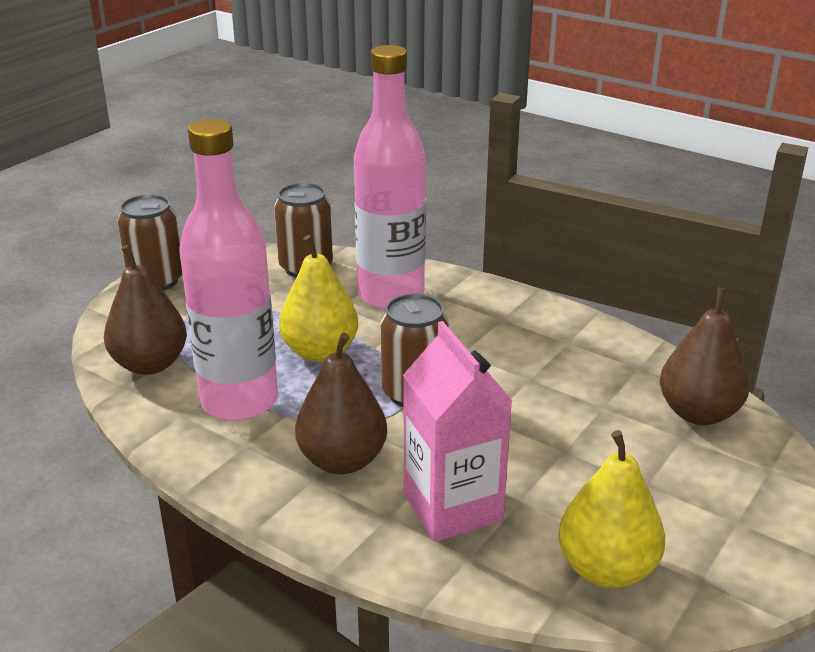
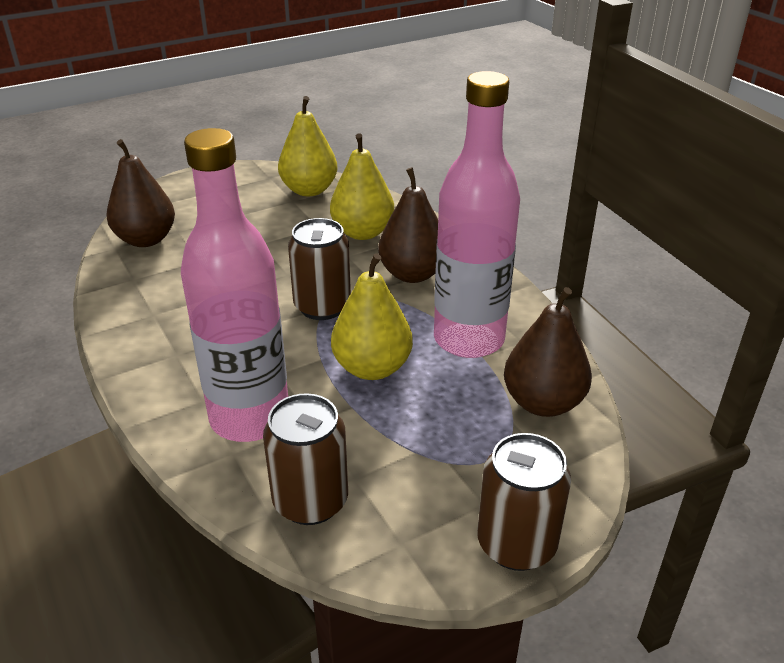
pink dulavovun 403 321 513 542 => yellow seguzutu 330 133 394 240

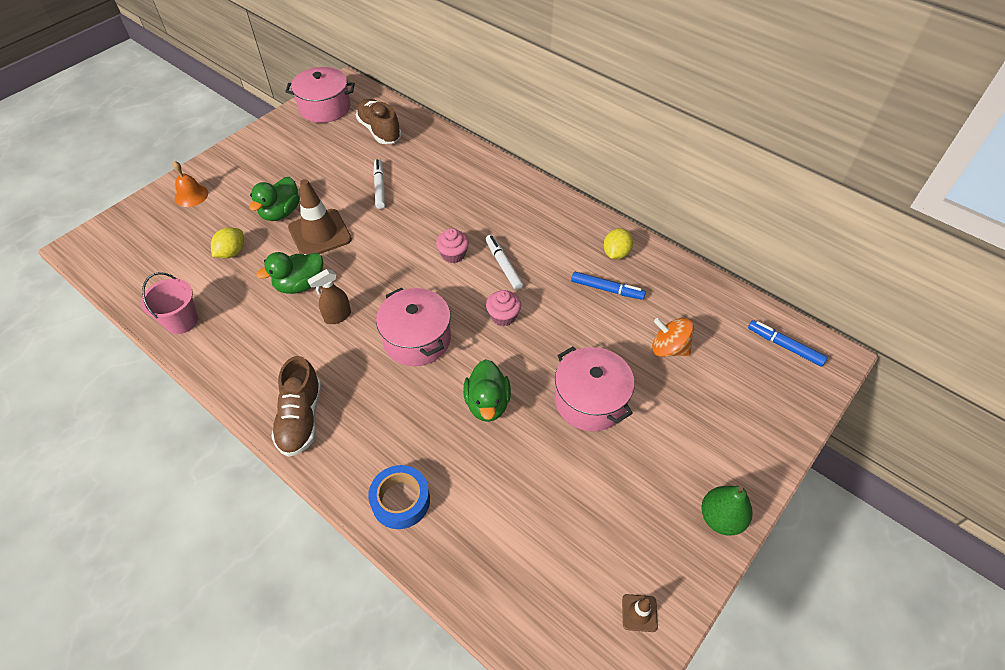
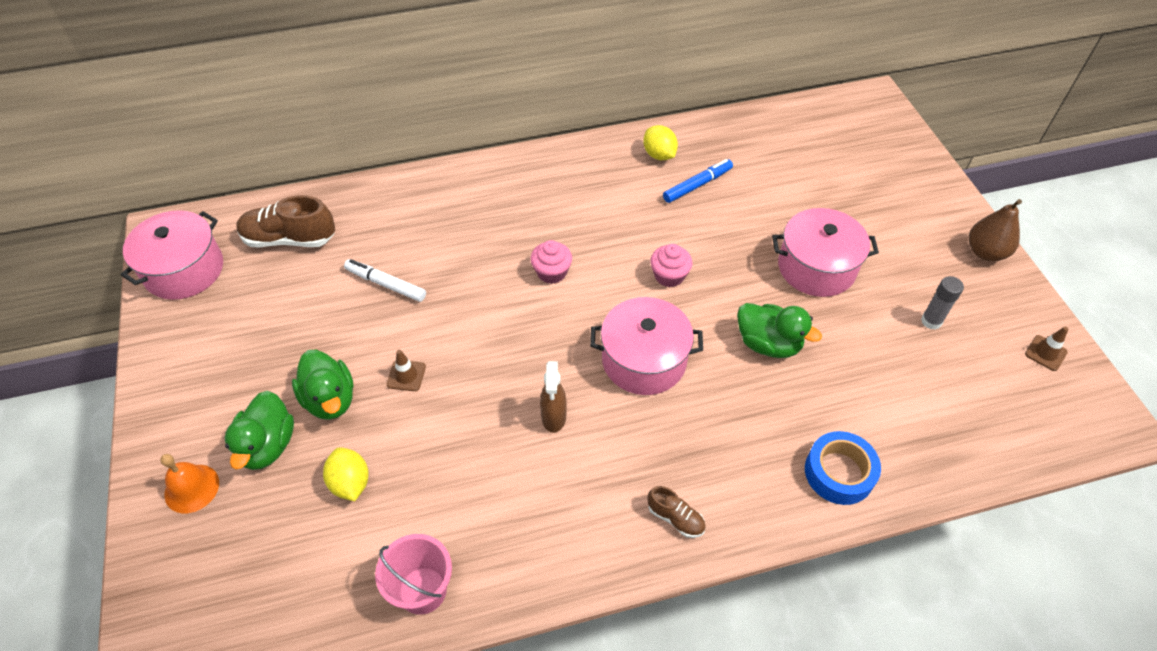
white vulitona 486 235 523 290 => nothing
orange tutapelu 652 318 694 357 => nothing
blue vulitona 748 320 828 367 => nothing
nothing => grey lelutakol 921 276 964 330
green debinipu 257 252 323 294 => green debinipu 225 391 294 470, relocated
green seguzutu 701 486 753 535 => brown seguzutu 969 199 1022 261
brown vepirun 271 356 322 457 => brown vepirun 648 486 706 538, x0.52
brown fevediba 288 179 352 255 => brown fevediba 387 350 426 391, x0.45

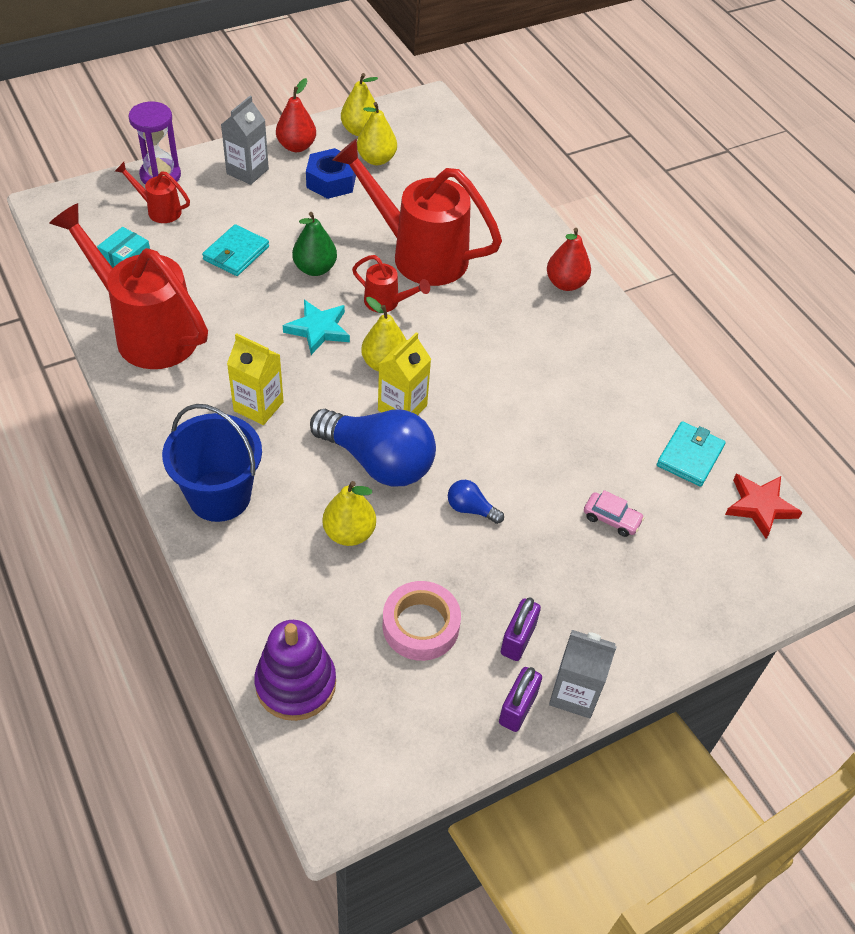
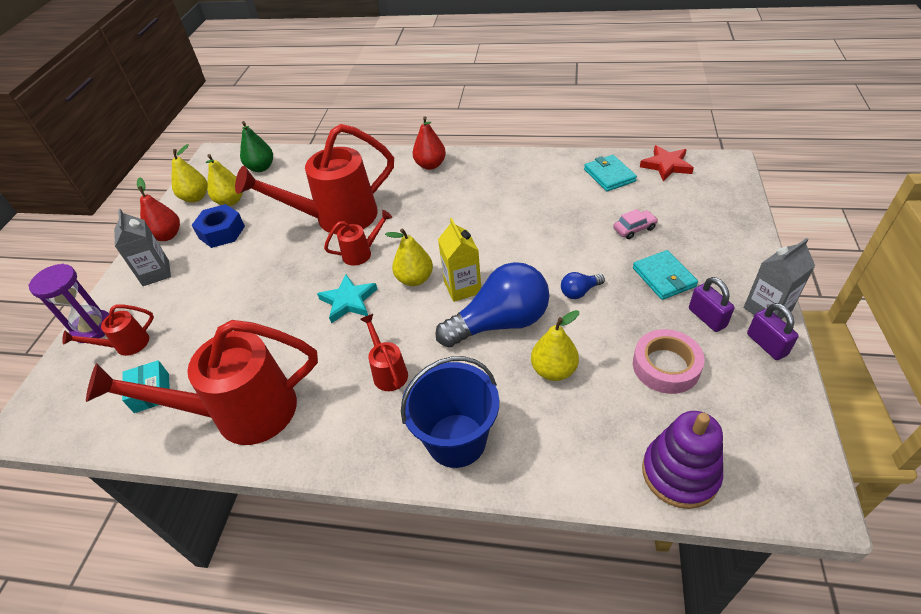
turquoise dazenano 202 224 269 276 => turquoise dazenano 633 250 698 300, relocated
green seguzutu 292 212 337 276 => green seguzutu 240 121 273 172, relocated
yellow dulavovun 227 333 284 425 => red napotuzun 360 314 408 391

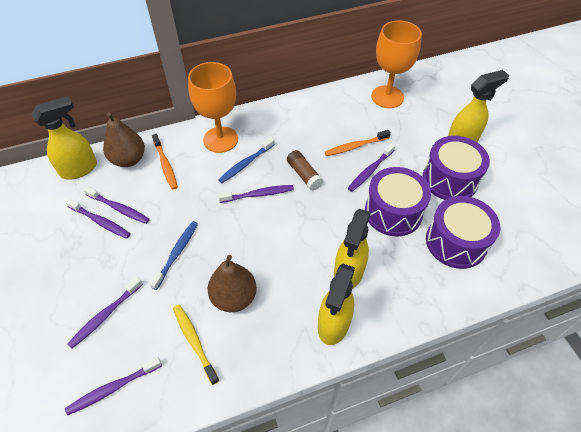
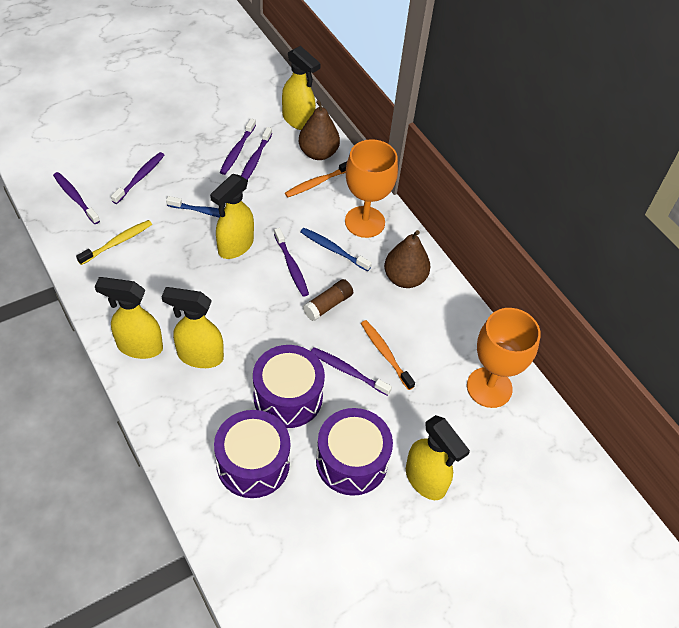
nothing => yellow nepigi 210 174 254 259
brown seguzutu 207 255 257 312 => brown seguzutu 384 230 430 288, relocated
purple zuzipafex 68 277 143 348 => purple zuzipafex 111 152 165 204, 90 degrees clockwise

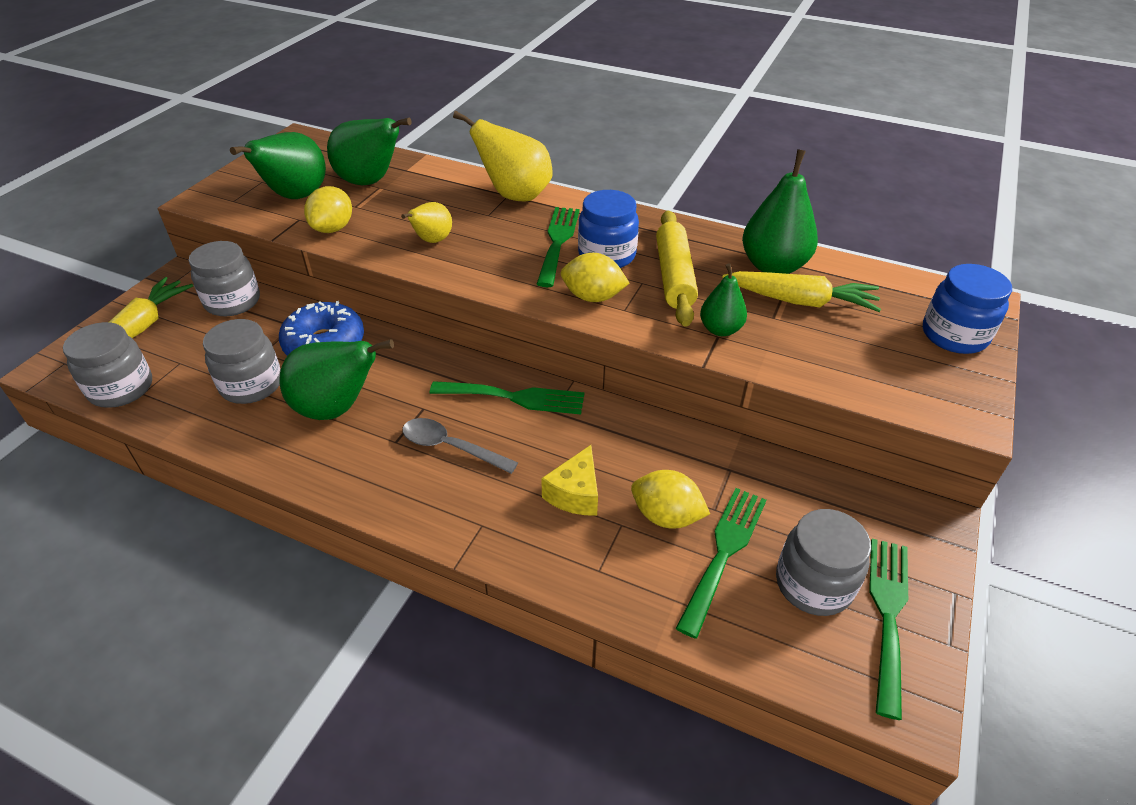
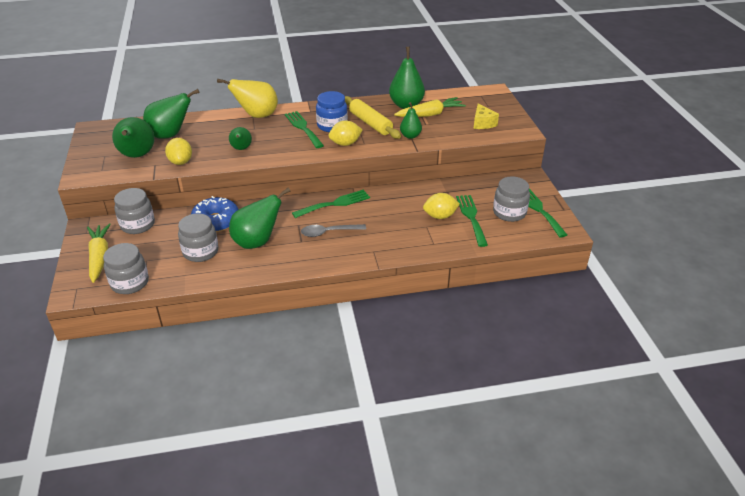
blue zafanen 923 264 1012 354 => nothing
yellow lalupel 541 445 598 515 => yellow lalupel 474 103 499 129, relocated
yellow seguzutu 401 202 452 243 => green seguzutu 229 127 252 150

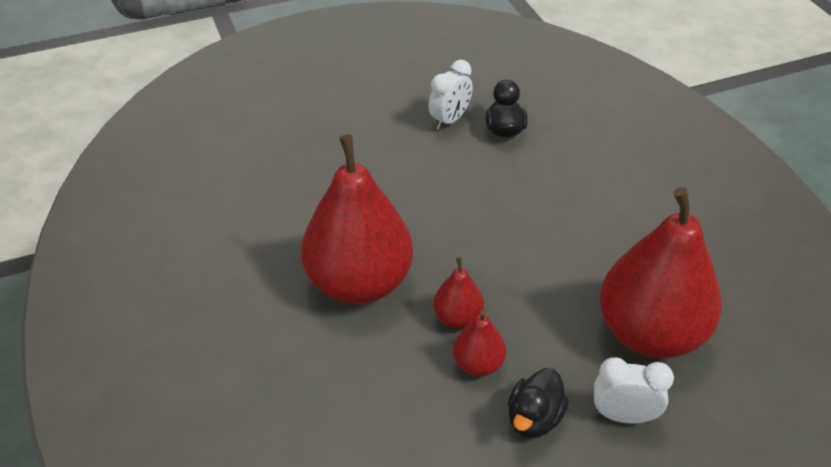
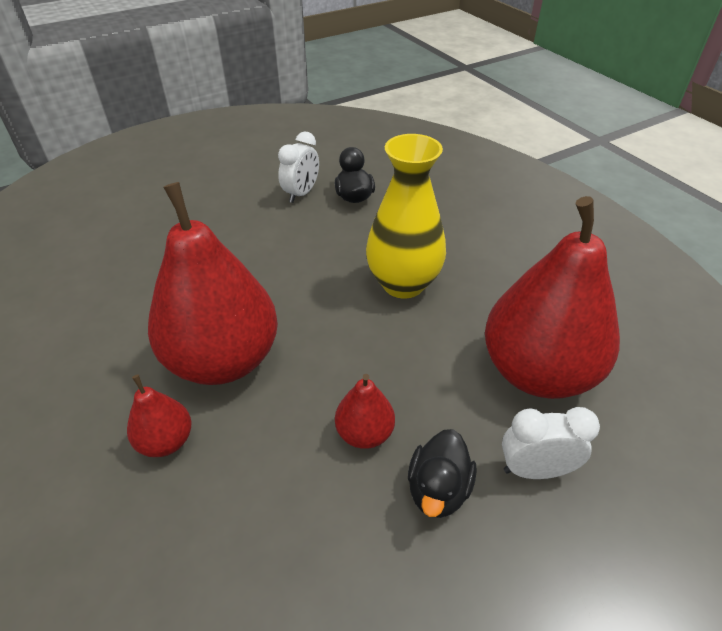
nothing => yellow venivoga 366 134 446 299
red seguzutu 433 257 484 328 => red seguzutu 127 374 192 457, relocated

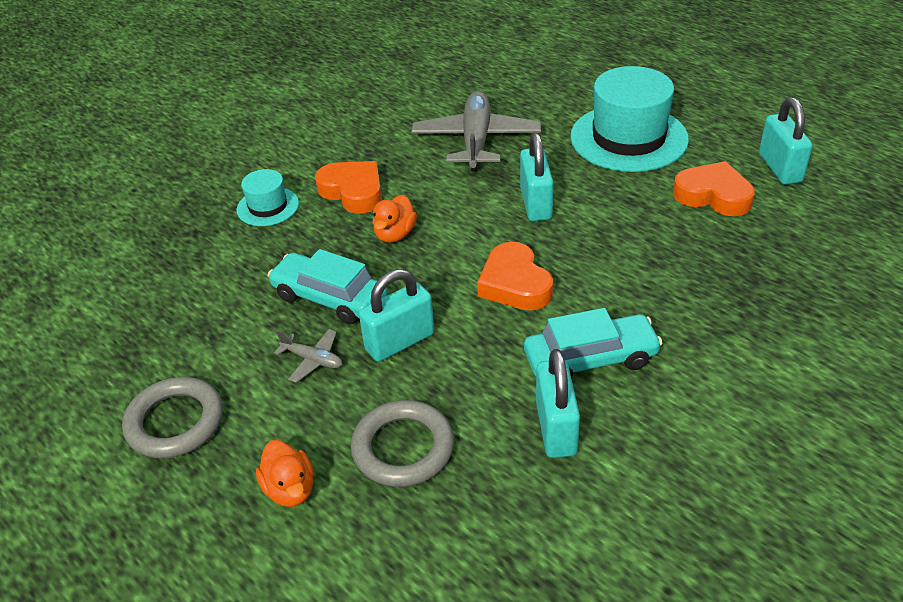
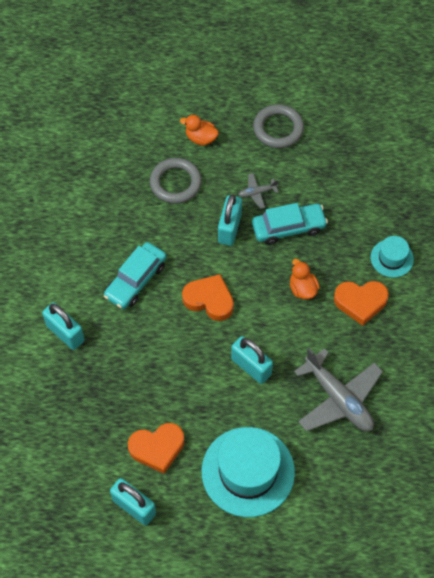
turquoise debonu 536 349 580 458 => turquoise debonu 42 302 85 350, relocated

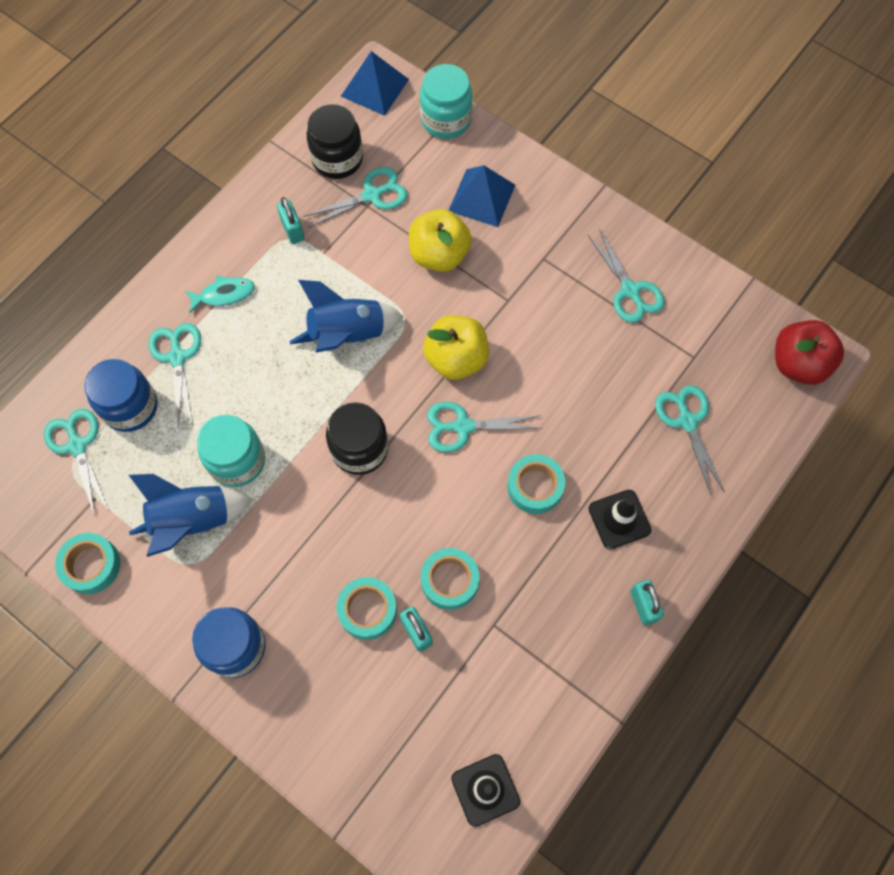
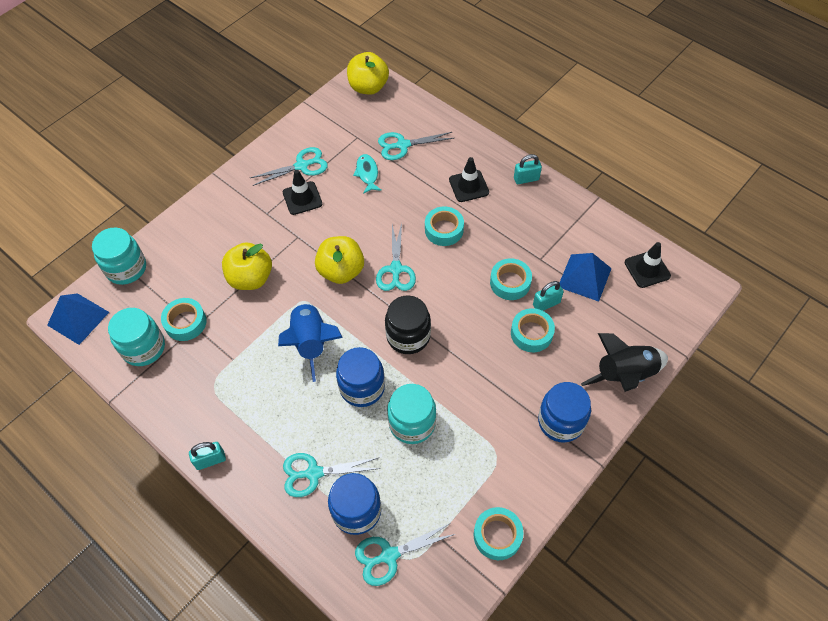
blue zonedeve 129 474 253 557 => nothing
nothing => black fevediba 283 170 322 215
nothing => blue zafanen 336 347 385 407
nothing => black zonedeve 581 333 668 392
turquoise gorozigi 185 275 255 313 => turquoise gorozigi 353 154 382 194, relocated
turquoise debonu 277 197 304 244 => turquoise debonu 189 442 226 470, relocated
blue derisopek 449 165 515 227 => blue derisopek 559 253 612 302, relocated
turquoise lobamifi 303 167 408 227 => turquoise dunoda 161 298 207 341
black zafanen 307 104 363 179 => turquoise zafanen 108 308 165 366
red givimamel 775 320 844 385 => yellow givimamel 347 52 389 95

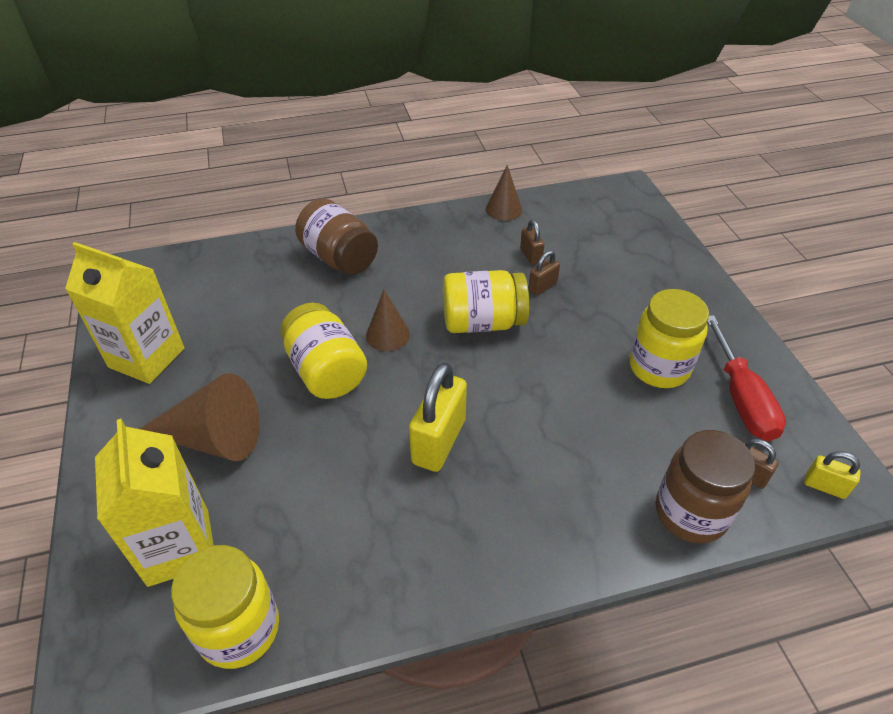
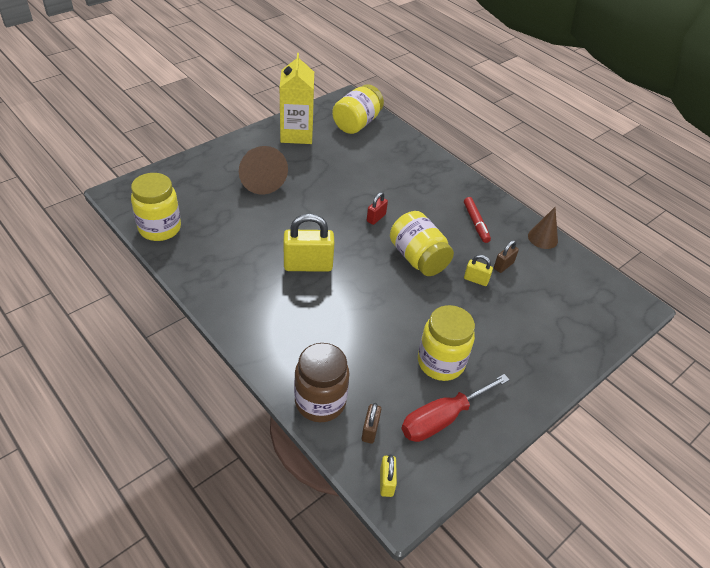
yellow dulavovun 95 419 214 587 => nothing
brown zafanen 295 199 378 275 => nothing
nothing => red vulitona 464 197 491 243
yellow zafanen 280 303 367 399 => yellow zafanen 332 84 384 134, relocated
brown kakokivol 366 290 410 351 => red debonu 367 192 388 225
brown debonu 529 251 560 295 => yellow debonu 464 255 493 286

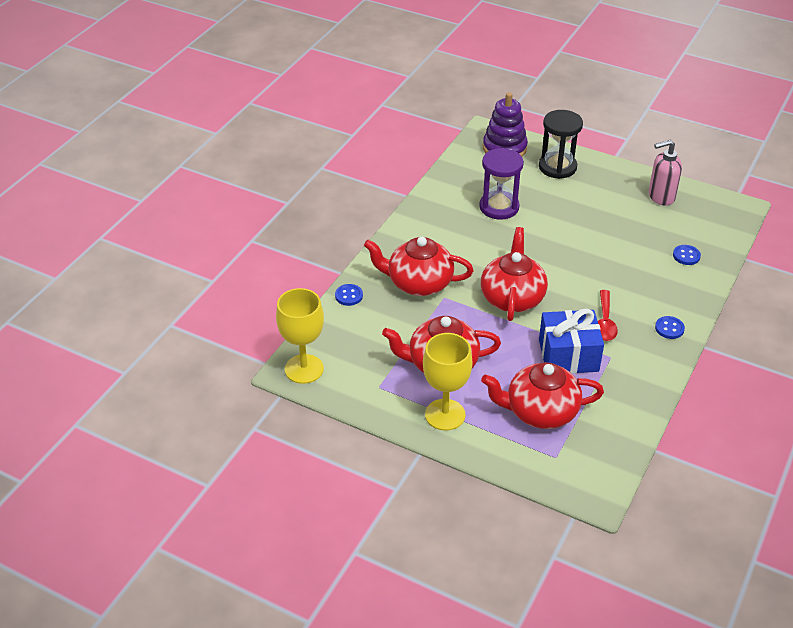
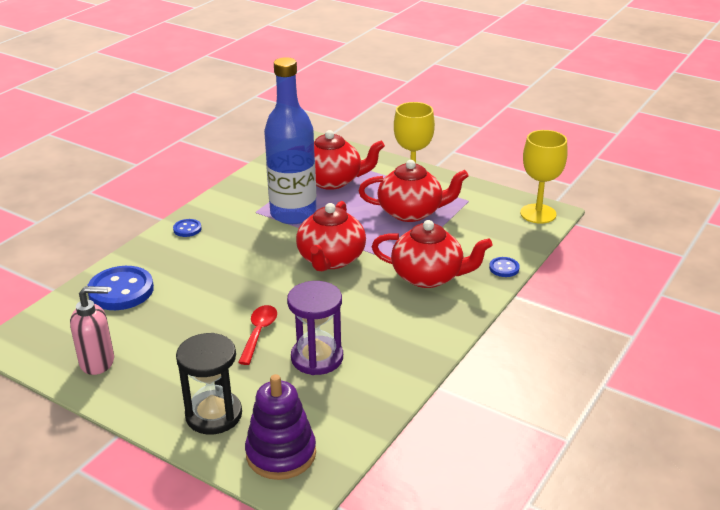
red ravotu 598 290 618 341 => red ravotu 238 305 277 365, relocated
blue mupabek 539 309 604 374 => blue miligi 264 57 317 224
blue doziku 673 245 701 265 => blue doziku 88 266 154 310, x2.09

